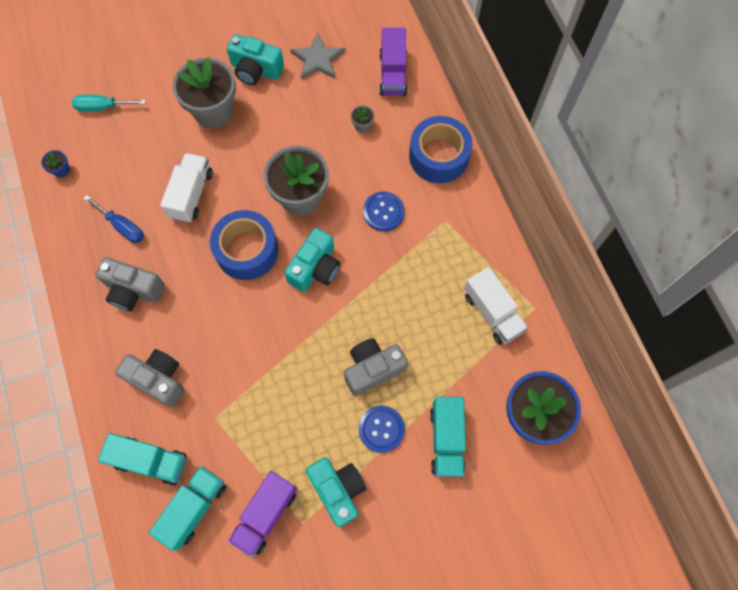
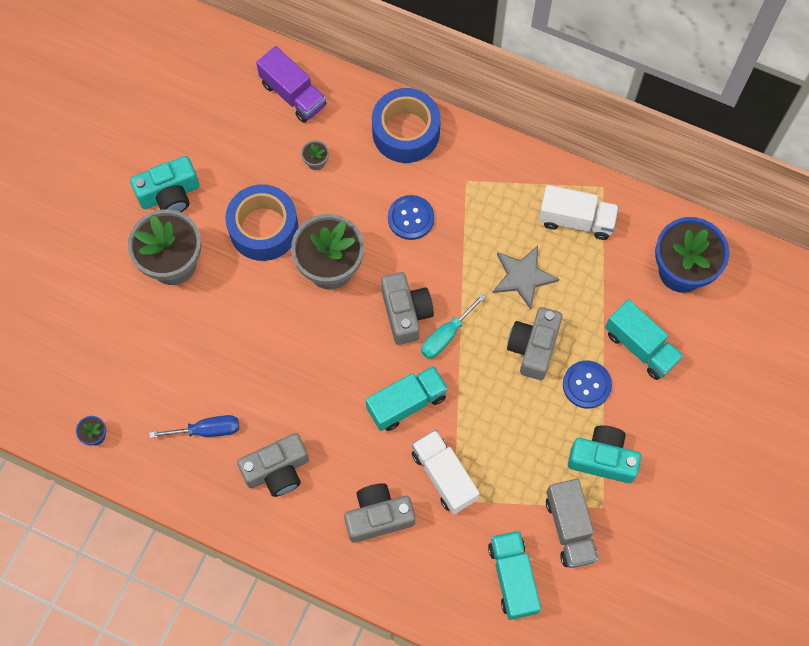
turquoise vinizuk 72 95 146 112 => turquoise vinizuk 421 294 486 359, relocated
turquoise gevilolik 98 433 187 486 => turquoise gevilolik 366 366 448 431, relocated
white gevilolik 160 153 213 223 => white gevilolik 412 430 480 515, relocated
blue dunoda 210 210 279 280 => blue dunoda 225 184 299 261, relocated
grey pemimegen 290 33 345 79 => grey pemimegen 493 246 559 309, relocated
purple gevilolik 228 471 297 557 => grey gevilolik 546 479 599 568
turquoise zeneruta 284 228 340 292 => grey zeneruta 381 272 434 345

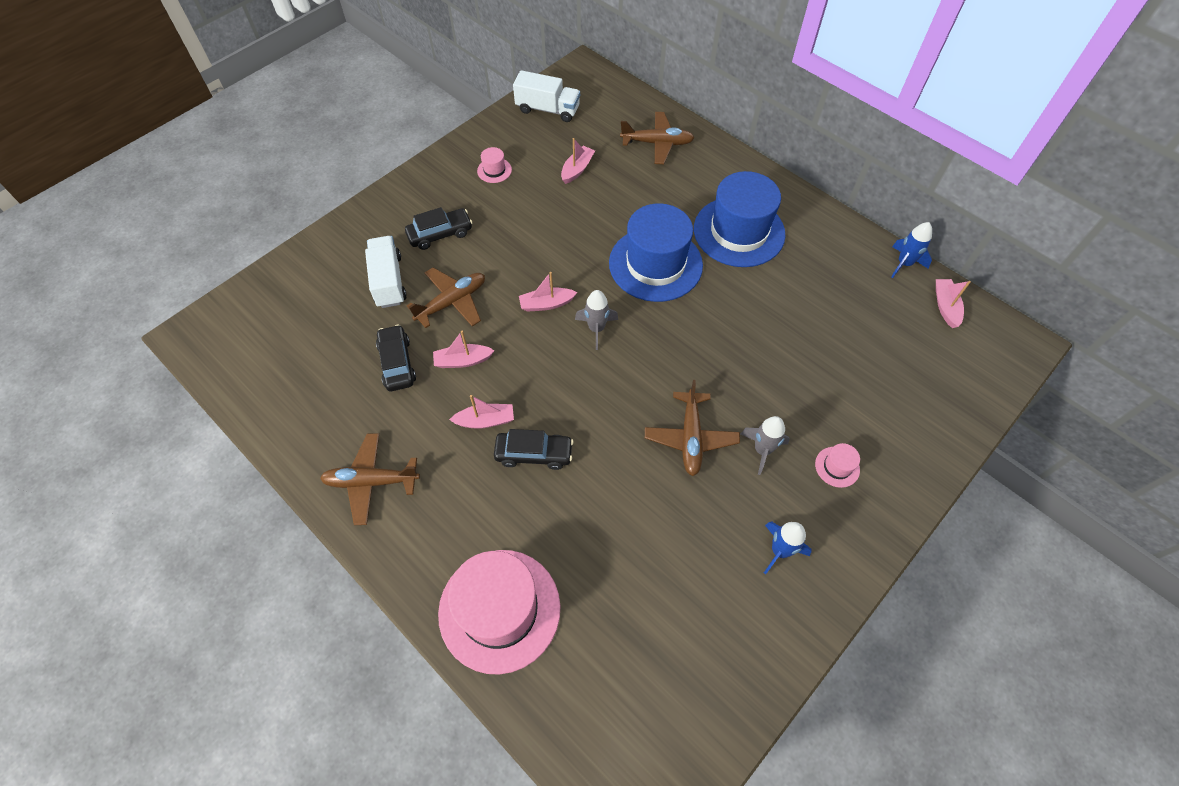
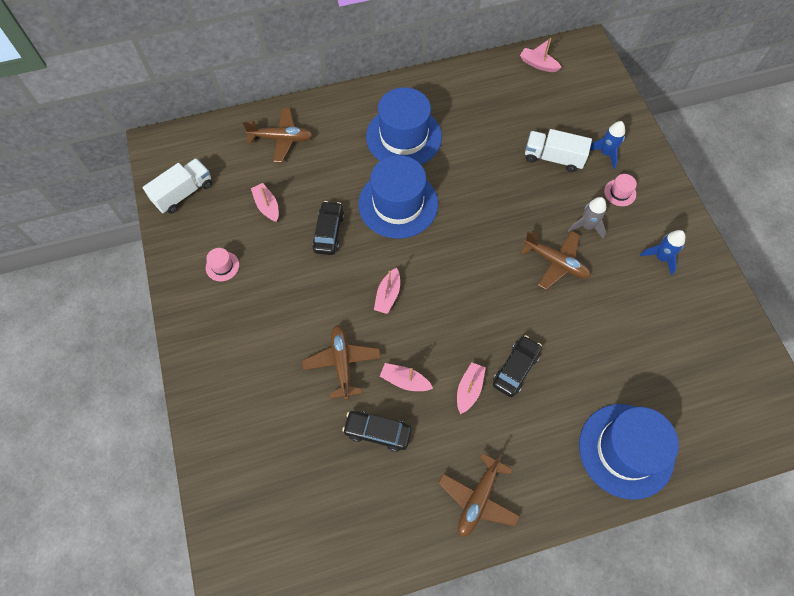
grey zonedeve 575 290 618 350 => nothing
white gevilolik 365 236 407 308 => white gevilolik 525 129 592 172, relocated
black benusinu 405 207 472 250 => black benusinu 312 201 344 255, relocated
blue zonedeve 891 222 932 278 => blue zonedeve 590 121 625 169, relocated
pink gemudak 438 550 561 675 => blue gemudak 579 404 679 500
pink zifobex 433 331 495 368 => pink zifobex 380 363 433 391, 90 degrees clockwise
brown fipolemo 620 112 695 164 => brown fipolemo 243 108 313 163, 60 degrees clockwise

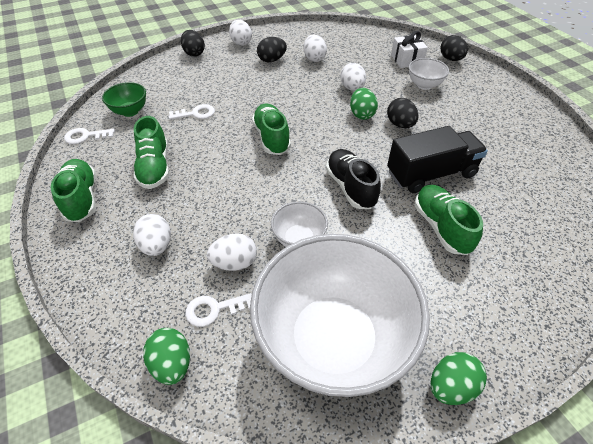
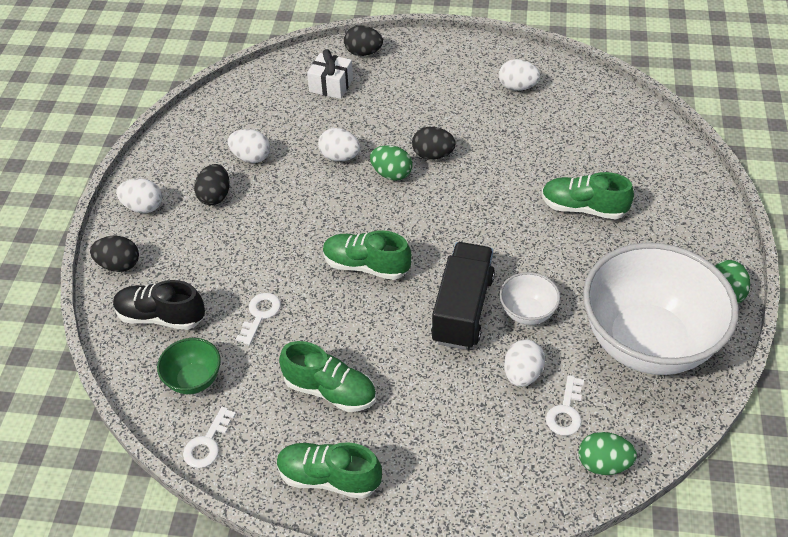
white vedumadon 409 58 449 90 => nothing
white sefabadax 133 214 171 256 => white sefabadax 499 59 540 91, relocated
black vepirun 326 149 381 209 => black vepirun 113 280 205 330, relocated
black gevilolik 387 126 488 193 => black gevilolik 431 242 495 350, relocated

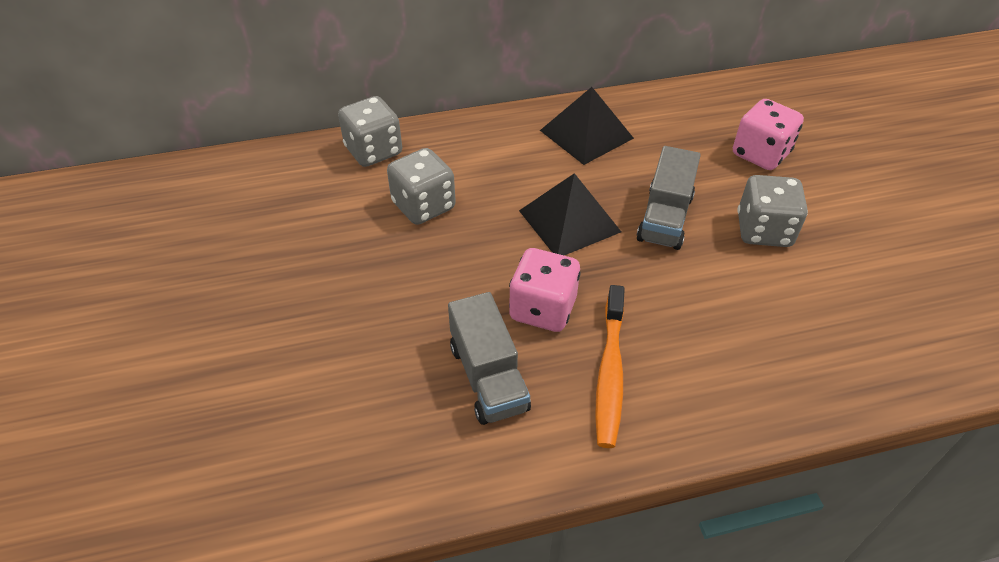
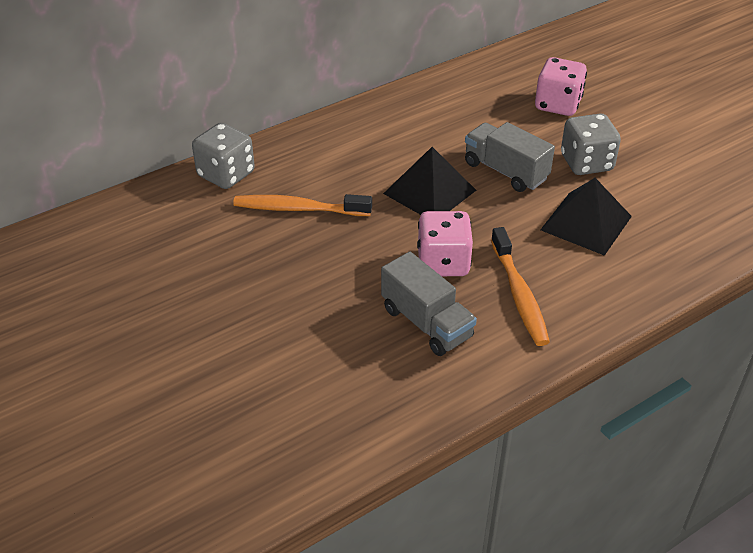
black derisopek 540 87 634 165 => black derisopek 540 178 632 256, relocated
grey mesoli 387 148 456 225 => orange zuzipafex 233 194 372 216
grey gevilolik 637 146 701 250 => grey gevilolik 465 122 555 192, 135 degrees clockwise

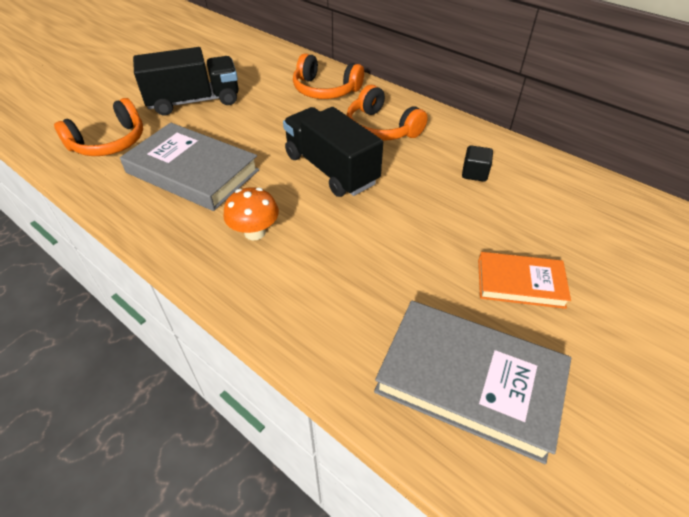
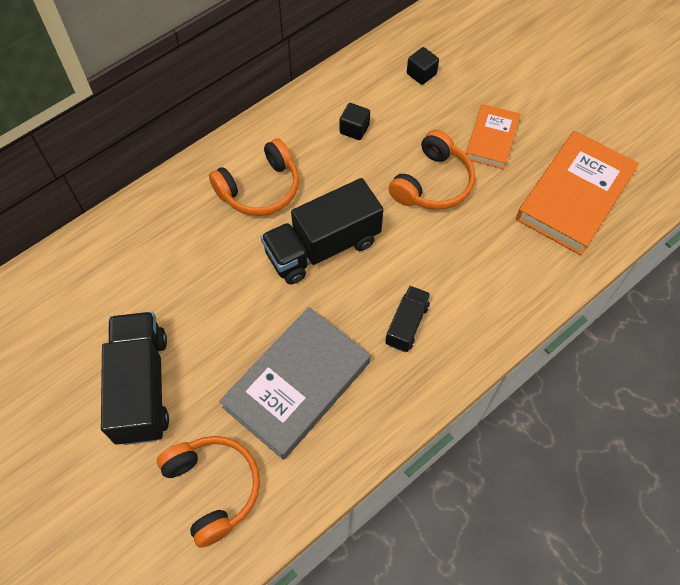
nothing => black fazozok 407 47 439 85
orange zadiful 293 53 364 99 => orange zadiful 388 130 475 210, relocated
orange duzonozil 223 187 279 240 => black gevilolik 385 286 430 352
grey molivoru 374 301 571 464 => orange molivoru 516 131 639 256

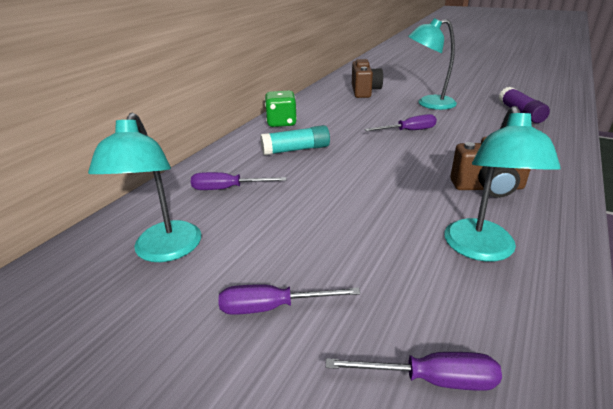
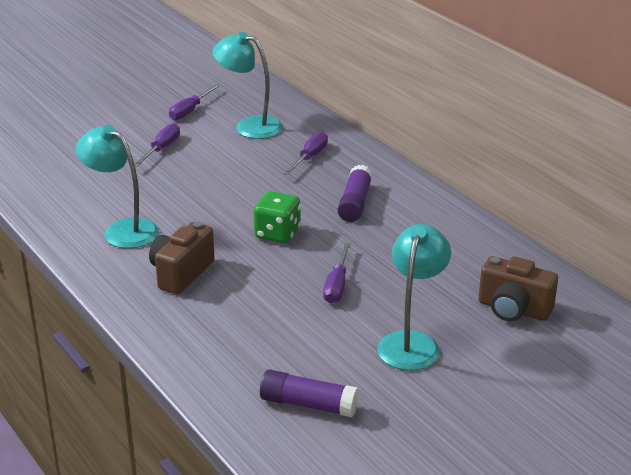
green mesoli 265 91 297 127 => green mesoli 254 191 301 243, relocated
purple vinizuk 326 352 502 391 => purple vinizuk 169 84 220 120, relocated
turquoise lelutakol 260 125 330 155 => purple lelutakol 337 165 373 222

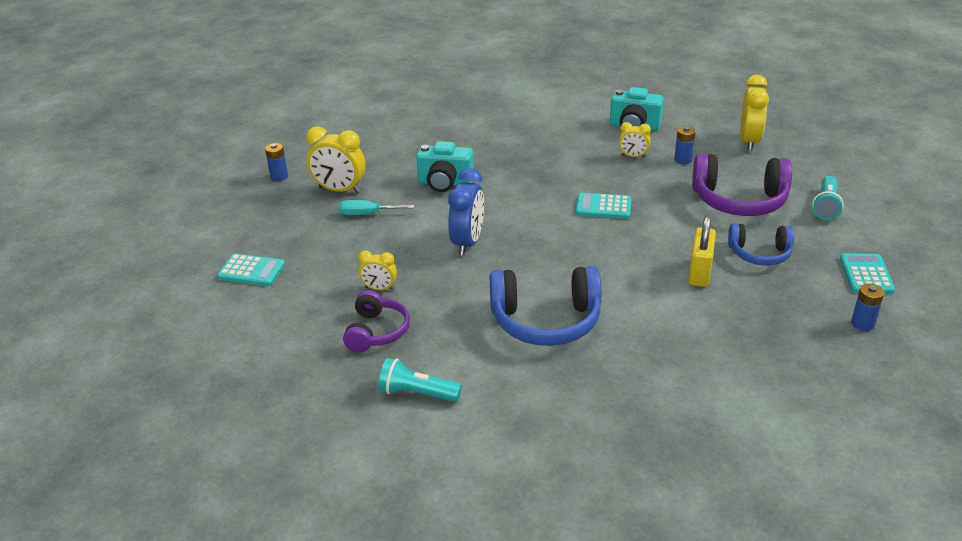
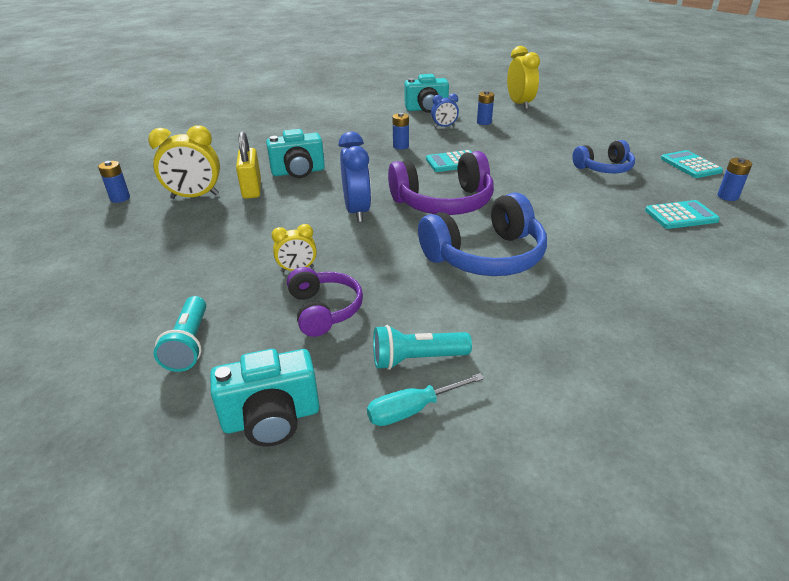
nothing => turquoise zeneruta 210 349 319 446
nothing => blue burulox 392 113 409 150
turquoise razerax 217 254 285 286 => turquoise razerax 645 200 720 229, relocated
turquoise vinizuk 339 200 414 215 => turquoise vinizuk 367 373 485 426, relocated
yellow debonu 688 216 716 287 => yellow debonu 236 131 261 199, relocated
purple zadiful 692 153 792 216 => purple zadiful 388 151 494 215, relocated
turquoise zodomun 812 176 844 220 => turquoise zodomun 154 296 206 372, relocated
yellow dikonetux 619 122 651 158 => blue dikonetux 431 94 459 128

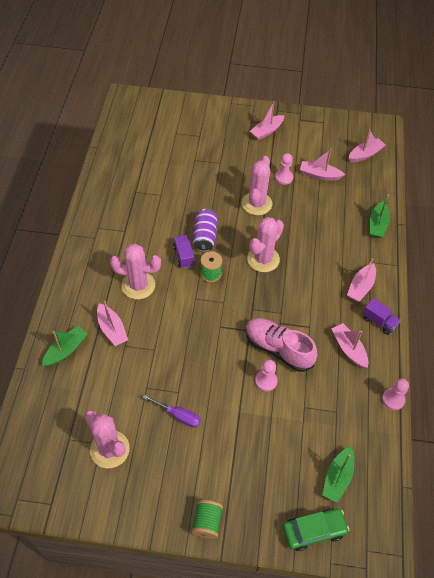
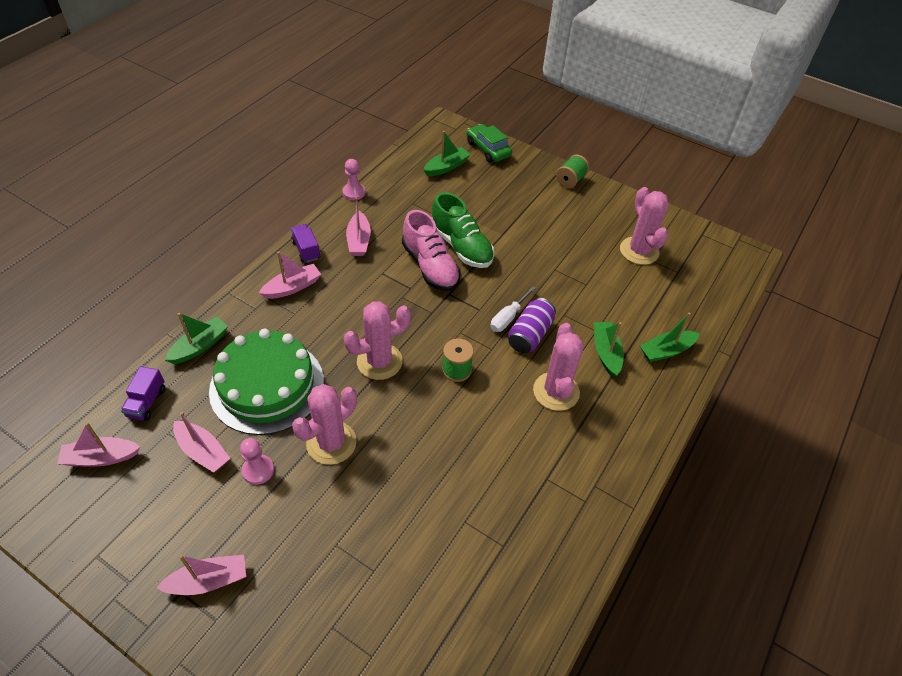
purple vinizuk 143 395 201 428 => nothing
nothing => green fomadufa 209 329 324 435
nothing => white vinizuk 490 286 536 332
purple gevilolik 173 235 195 268 => purple gevilolik 121 366 165 421, relocated
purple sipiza 192 209 218 252 => purple sipiza 508 298 556 353, relocated
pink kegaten 255 360 278 391 => green vepirun 432 192 494 268
pink zifobex 97 301 128 346 => green zifobex 594 322 624 377
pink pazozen 110 244 161 299 => pink pazozen 533 323 584 411, 60 degrees clockwise
green benusinu 283 508 349 551 => green benusinu 467 124 512 162, 45 degrees clockwise

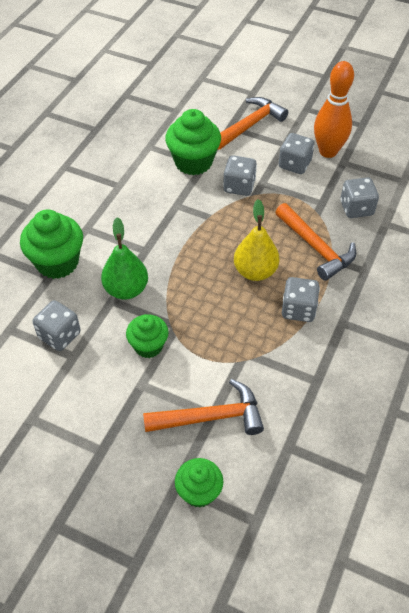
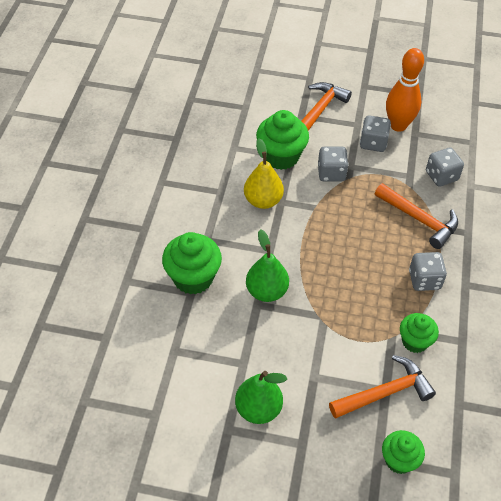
grey mesoli 33 300 81 351 => nothing
nothing => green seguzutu 235 371 287 424
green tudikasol 126 314 169 358 => green tudikasol 400 313 439 353, relocated
yellow seguzutu 234 199 280 281 => yellow seguzutu 244 138 284 209, relocated

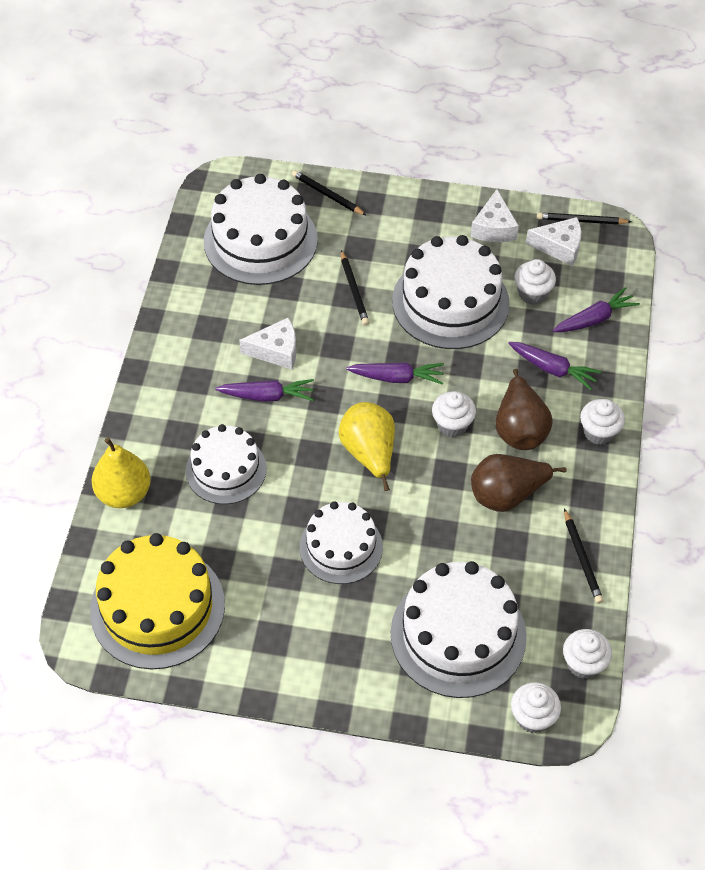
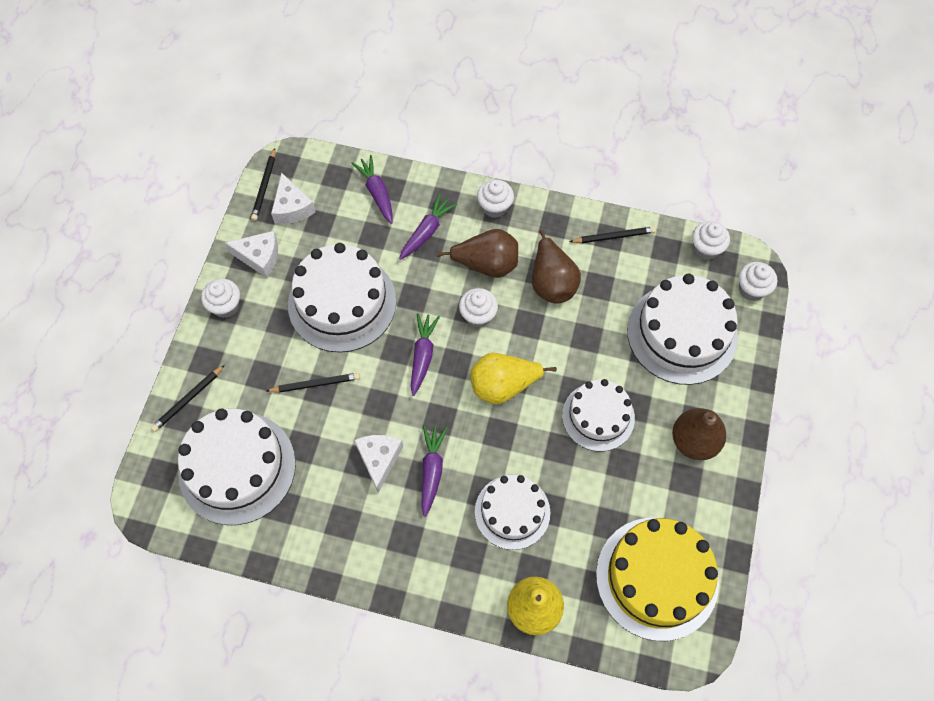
nothing => brown seguzutu 672 408 726 460
white tudikasol 514 259 556 305 => white tudikasol 201 279 240 318, relocated
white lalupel 526 217 581 266 => white lalupel 271 173 315 224, 150 degrees clockwise

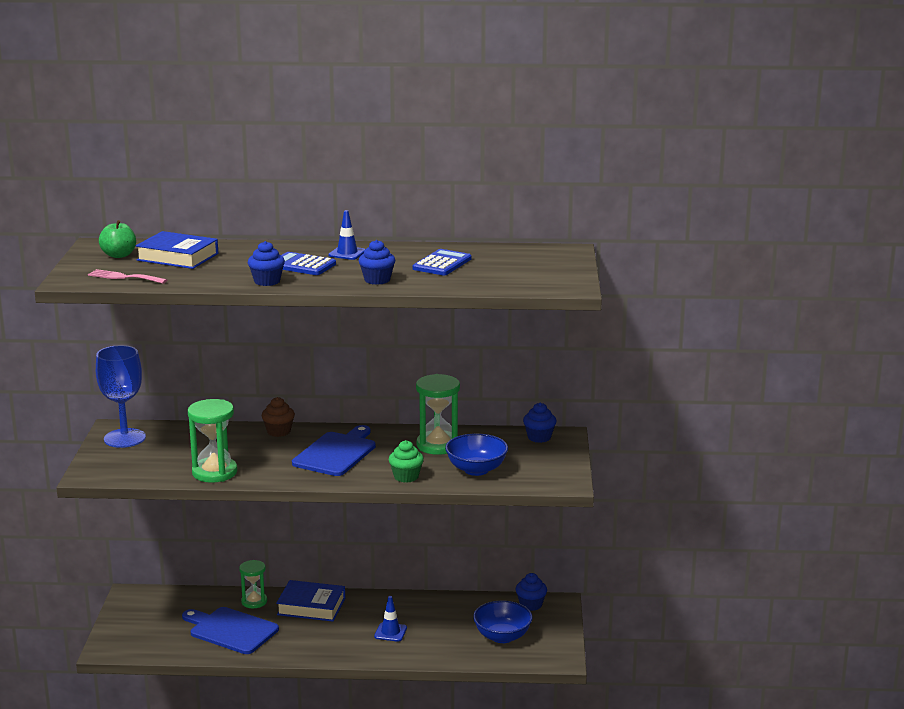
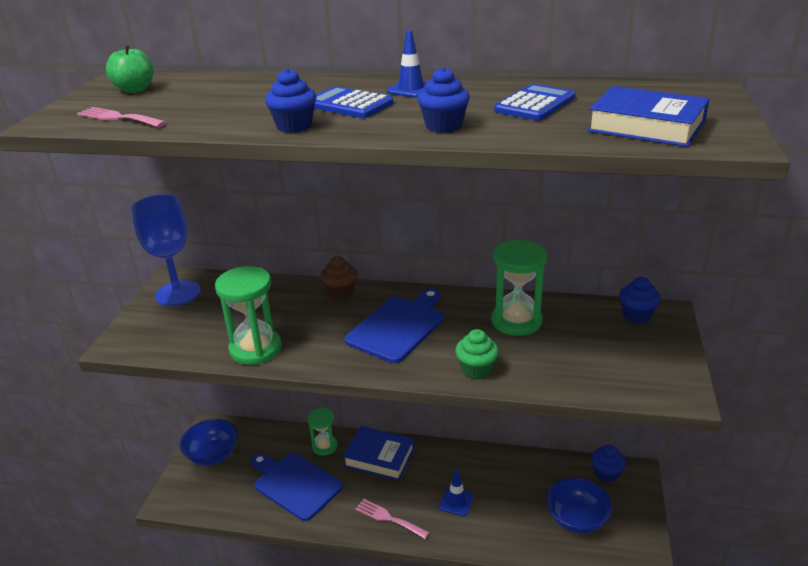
nothing => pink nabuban 355 499 430 539
blue molivoru 136 231 218 269 => blue molivoru 587 86 710 147, relocated
blue vedumadon 445 433 508 476 => blue vedumadon 180 419 238 465, relocated

